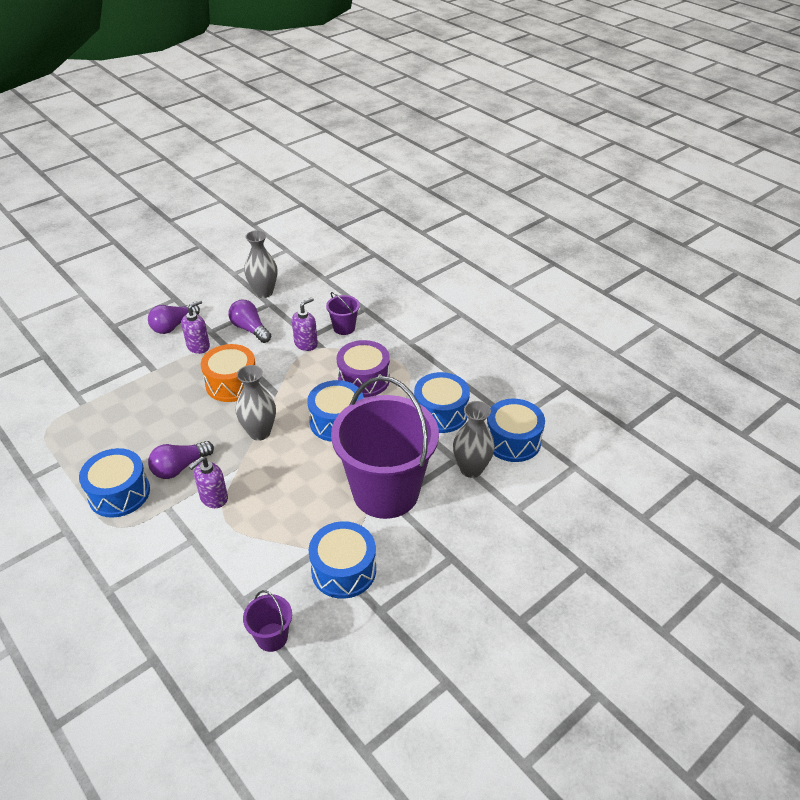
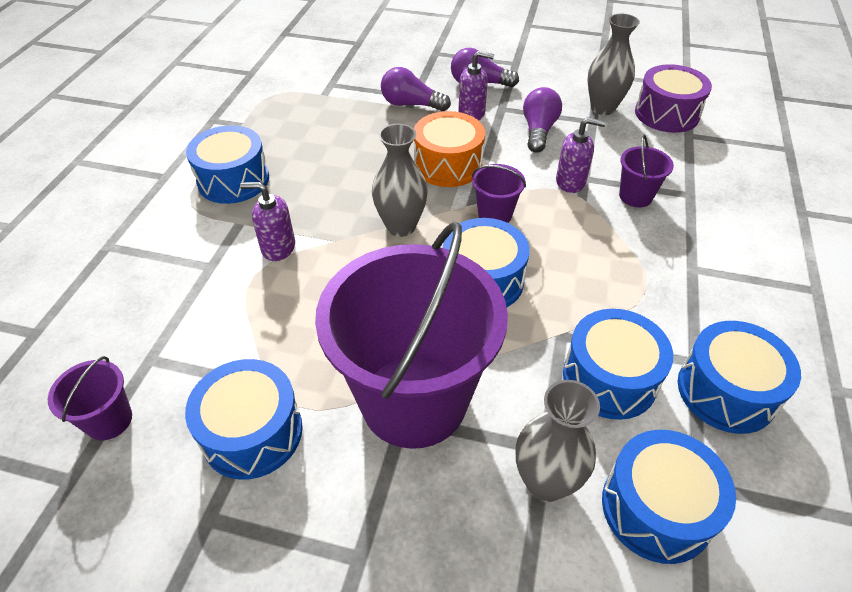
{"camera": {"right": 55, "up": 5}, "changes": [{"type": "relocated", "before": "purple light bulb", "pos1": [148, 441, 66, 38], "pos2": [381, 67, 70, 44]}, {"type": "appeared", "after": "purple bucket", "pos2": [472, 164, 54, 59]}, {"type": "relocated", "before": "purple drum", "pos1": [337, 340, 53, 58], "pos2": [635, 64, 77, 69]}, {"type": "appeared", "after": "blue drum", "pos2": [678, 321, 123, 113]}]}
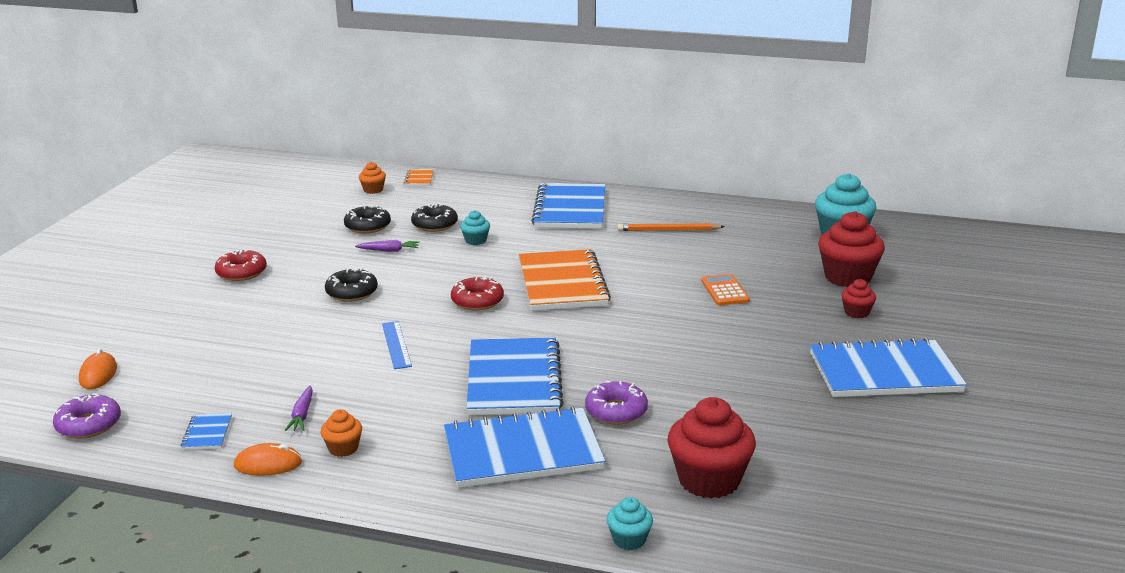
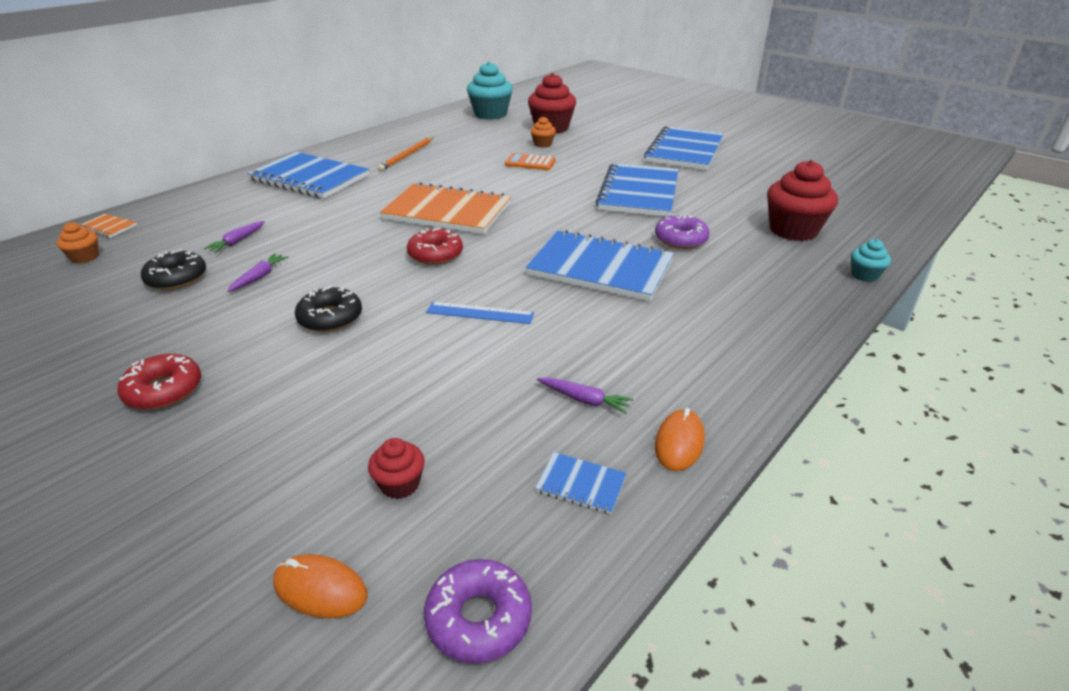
{"camera": {"right": -65, "up": 10}, "changes": [{"type": "exchanged", "before": "black donut", "after": "purple carrot", "pos1": [411, 203, 47, 29], "pos2": [204, 221, 61, 32]}, {"type": "relocated", "before": "red cupcake", "pos1": [841, 279, 35, 39], "pos2": [368, 438, 57, 61]}, {"type": "relocated", "before": "orange cupcake", "pos1": [321, 409, 41, 48], "pos2": [531, 116, 25, 32]}, {"type": "relocated", "before": "blue notebook", "pos1": [444, 406, 161, 82], "pos2": [596, 163, 82, 54]}, {"type": "missing", "before": "turquoise cupcake", "pos1": [460, 210, 30, 35]}]}
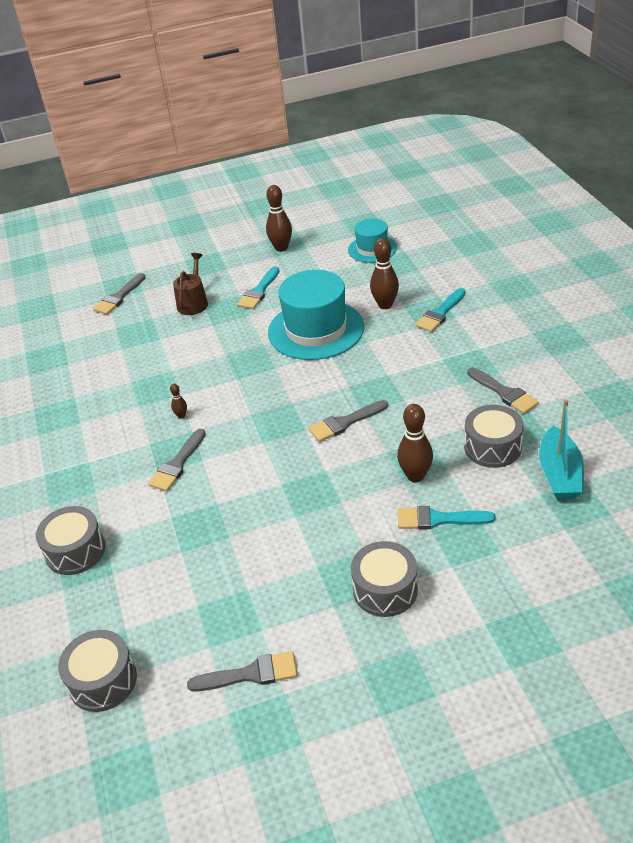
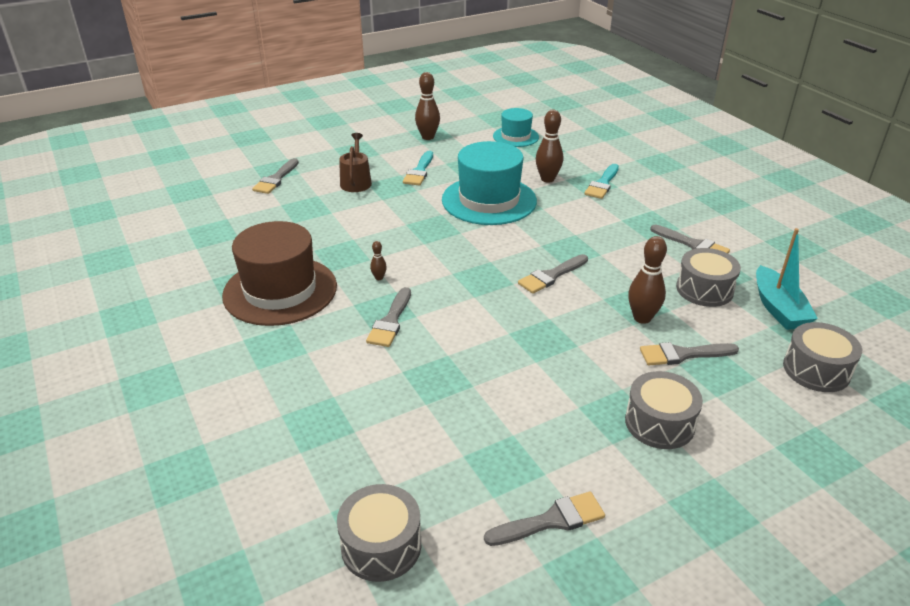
{"camera": {"right": -15, "up": -5}, "changes": [{"type": "appeared", "after": "brown hat", "pos2": [222, 221, 115, 105]}, {"type": "colour", "before": "turquoise brush", "after": "grey brush", "pos1": [398, 506, 98, 24], "pos2": [640, 342, 99, 23]}, {"type": "relocated", "before": "grey drum", "pos1": [36, 506, 69, 69], "pos2": [783, 322, 79, 70]}]}
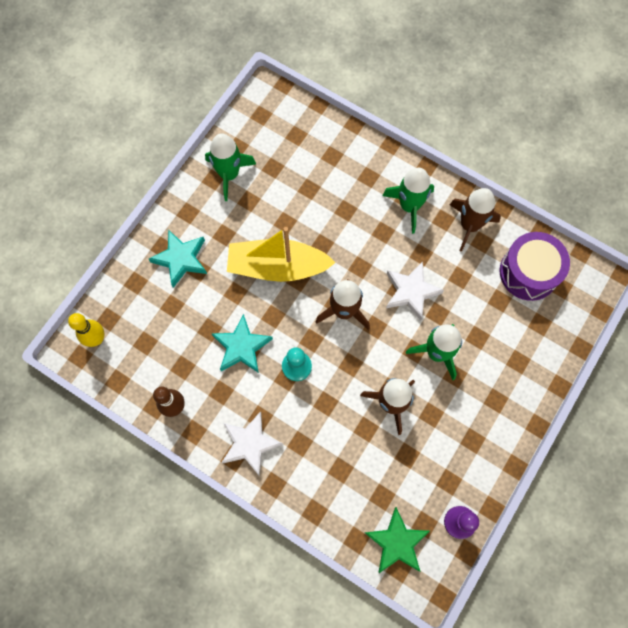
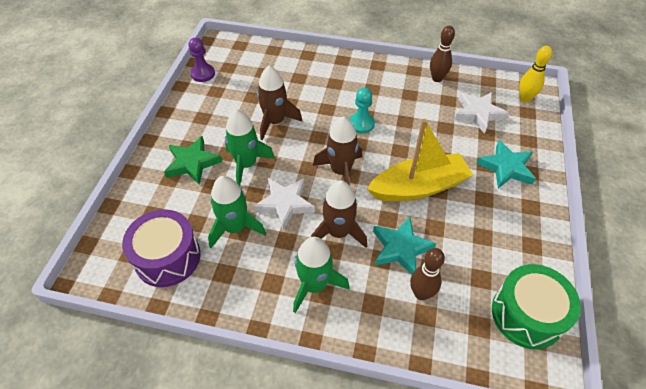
{"camera": {"right": 160, "up": -20}, "changes": [{"type": "relocated", "before": "green star", "pos1": [365, 507, 65, 66], "pos2": [164, 136, 58, 49]}, {"type": "relocated", "before": "green rocket", "pos1": [205, 133, 51, 68], "pos2": [208, 176, 58, 72]}, {"type": "relocated", "before": "brown rocket", "pos1": [450, 188, 51, 64], "pos2": [311, 180, 56, 68]}, {"type": "relocated", "before": "turquoise star", "pos1": [211, 314, 62, 59], "pos2": [373, 217, 63, 58]}, {"type": "appeared", "after": "brown bowling pin", "pos2": [410, 248, 35, 52]}, {"type": "relocated", "before": "white star", "pos1": [221, 411, 62, 65], "pos2": [455, 92, 54, 42]}, {"type": "appeared", "after": "green drum", "pos2": [492, 264, 89, 85]}]}
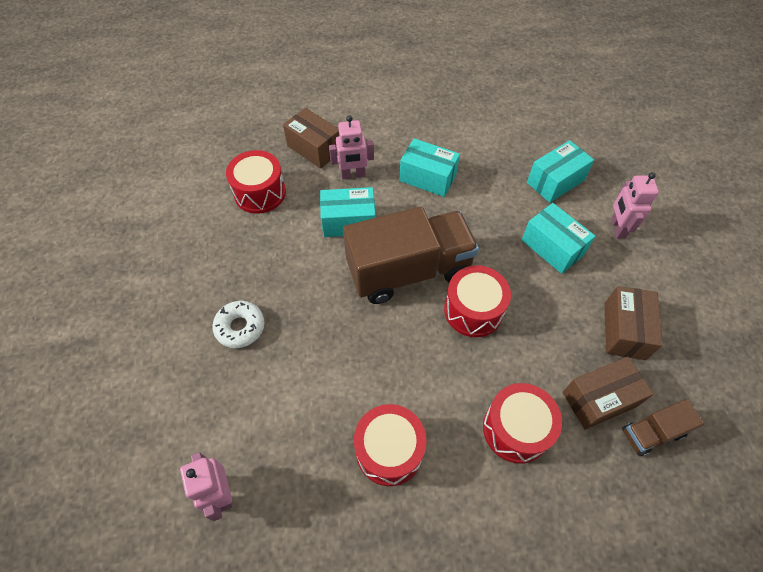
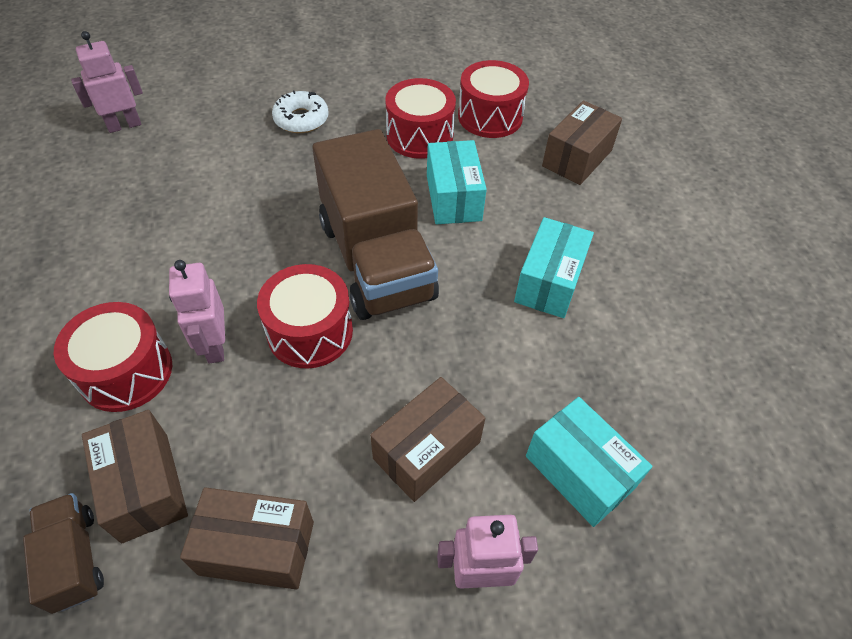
{"camera": {"right": 85, "up": -5}, "changes": [{"type": "relocated", "before": "pink robot", "pos1": [329, 115, 45, 64], "pos2": [169, 260, 56, 104]}, {"type": "colour", "before": "turquoise box", "after": "brown box", "pos1": [522, 203, 73, 71], "pos2": [370, 377, 115, 125]}, {"type": "relocated", "before": "red drum", "pos1": [354, 404, 73, 82], "pos2": [385, 78, 71, 81]}]}
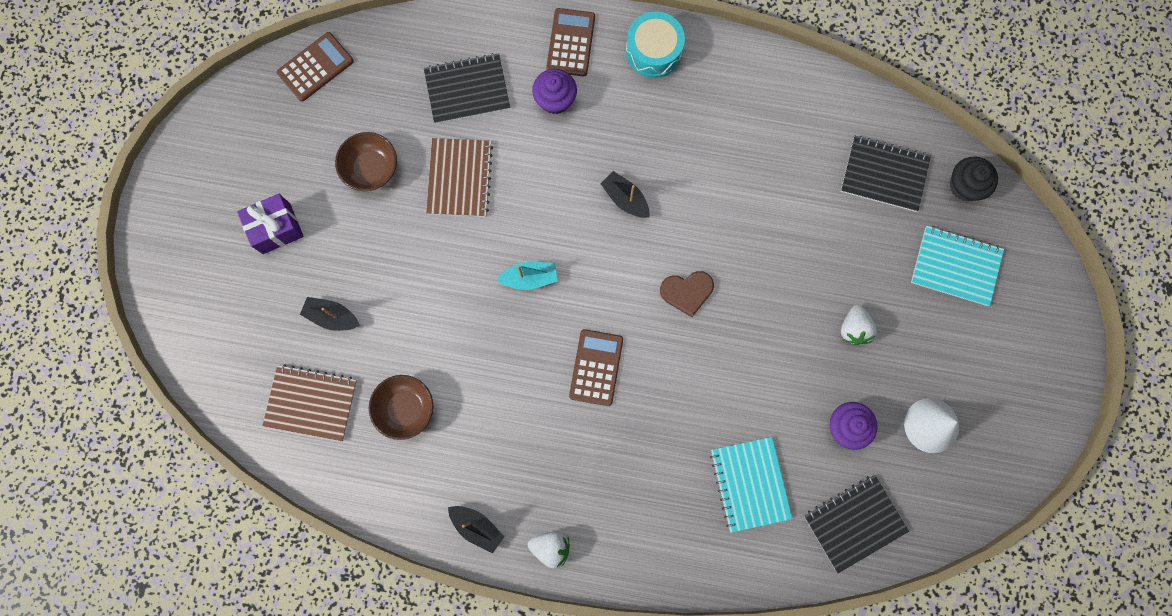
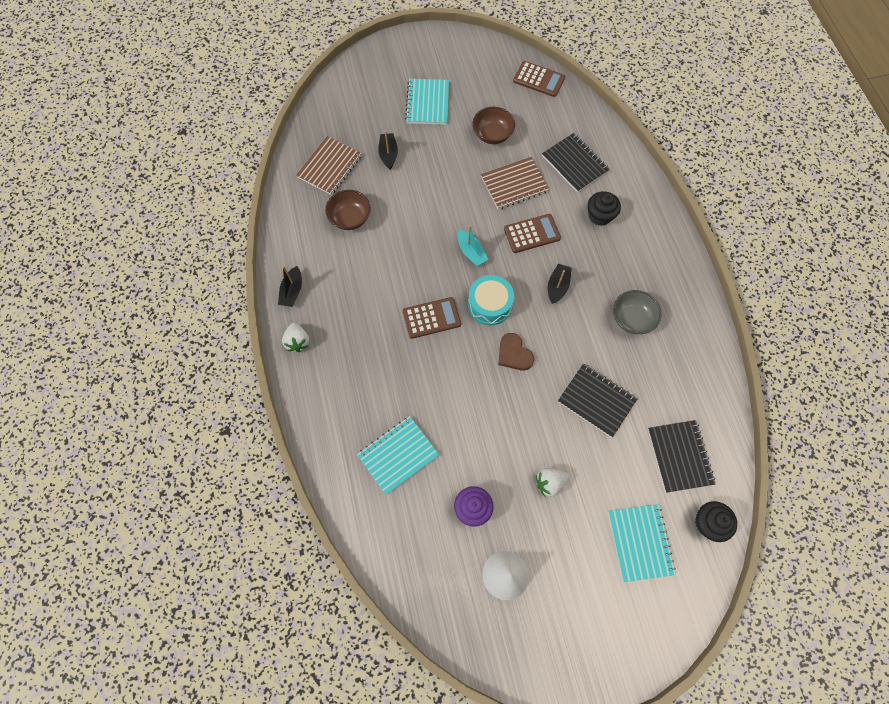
{"camera": {"right": 65, "up": -10}, "changes": [{"type": "spun", "before": "brown notebook", "pos1": [263, 364, 94, 77], "pos2": [296, 136, 66, 59], "turn": 45}, {"type": "exchanged", "before": "purple gift", "after": "turquoise notebook", "pos1": [237, 194, 67, 60], "pos2": [405, 79, 44, 46]}, {"type": "relocated", "before": "turquoise drum", "pos1": [626, 11, 59, 67], "pos2": [468, 275, 46, 50]}, {"type": "relocated", "before": "brown calculator", "pos1": [546, 8, 49, 68], "pos2": [504, 214, 57, 39]}, {"type": "relocated", "before": "black notebook", "pos1": [804, 475, 105, 98], "pos2": [558, 364, 79, 74]}, {"type": "colour", "before": "purple cupcake", "after": "black cupcake", "pos1": [532, 69, 45, 45], "pos2": [588, 191, 33, 35]}, {"type": "appeared", "after": "grey bowl", "pos2": [613, 290, 49, 44]}]}
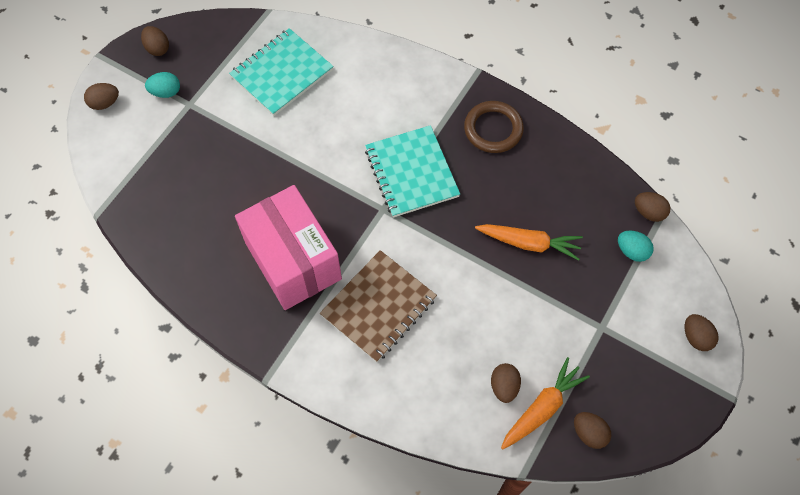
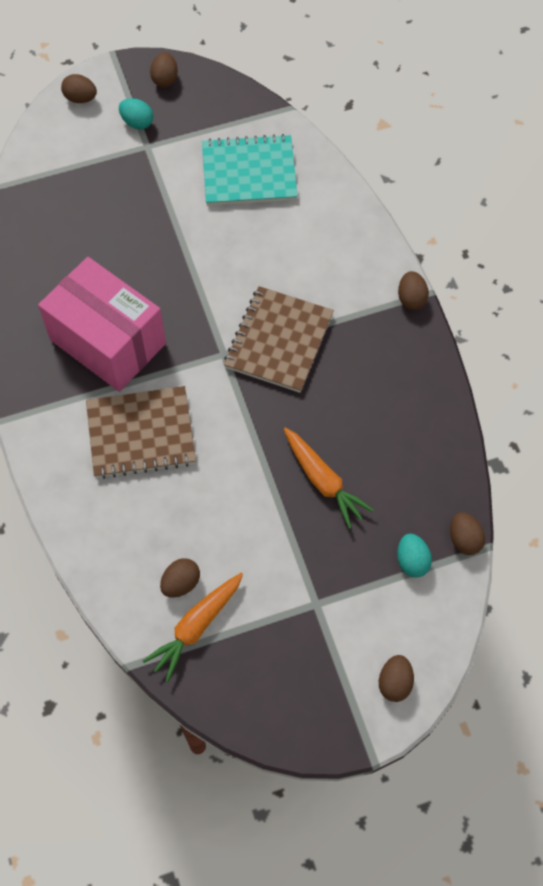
{"camera": {"right": 40, "up": 0}, "changes": [{"type": "spun", "before": "pink box", "pos1": [235, 185, 107, 125], "pos2": [38, 257, 128, 135], "turn": -60}, {"type": "spun", "before": "orange carrot", "pos1": [501, 357, 89, 92], "pos2": [143, 573, 100, 109], "turn": 135}, {"type": "colour", "before": "turquoise notebook", "after": "brown notebook", "pos1": [365, 125, 95, 93], "pos2": [224, 286, 110, 107]}, {"type": "relocated", "before": "brown egg", "pos1": [574, 412, 37, 37], "pos2": [398, 271, 31, 39]}, {"type": "missing", "before": "brown ring", "pos1": [464, 101, 60, 52]}]}
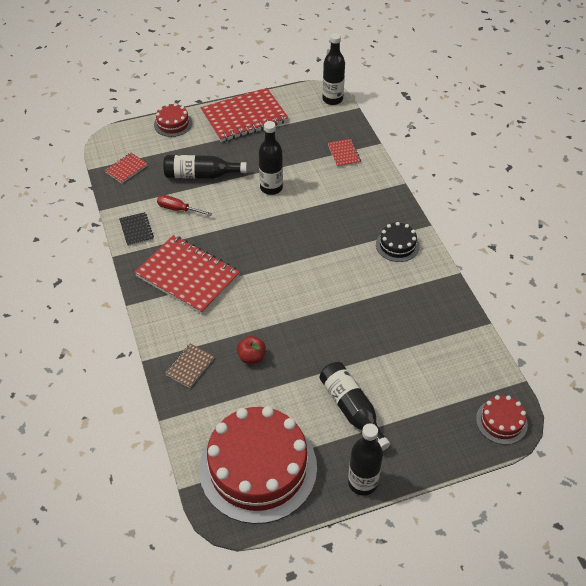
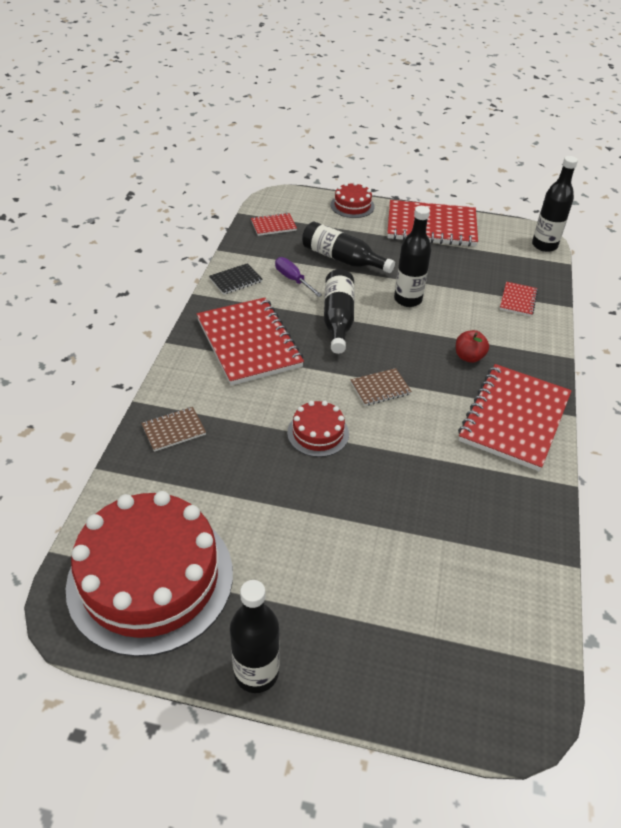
{"camera": {"right": 30, "up": -5}, "changes": [{"type": "spun", "before": "black notebook", "pos1": [119, 212, 35, 34], "pos2": [209, 263, 54, 32], "turn": 45}, {"type": "colour", "before": "red screwdriver", "after": "purple screwdriver", "pos1": [157, 195, 56, 21], "pos2": [275, 257, 47, 40]}, {"type": "relocated", "before": "red cake", "pos1": [476, 395, 52, 50], "pos2": [287, 401, 62, 56]}, {"type": "relocated", "before": "black bottle", "pos1": [319, 362, 71, 89], "pos2": [324, 269, 30, 85]}, {"type": "appeared", "after": "brown notebook", "pos2": [350, 368, 62, 38]}, {"type": "relocated", "before": "red apple", "pos1": [237, 336, 29, 28], "pos2": [456, 330, 33, 33]}, {"type": "exchanged", "before": "black cake", "after": "red notebook", "pos1": [376, 222, 43, 40], "pos2": [458, 364, 114, 107]}]}
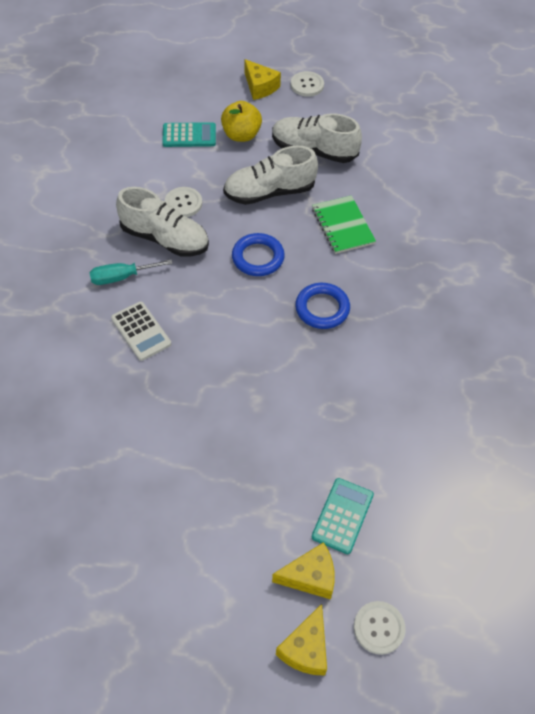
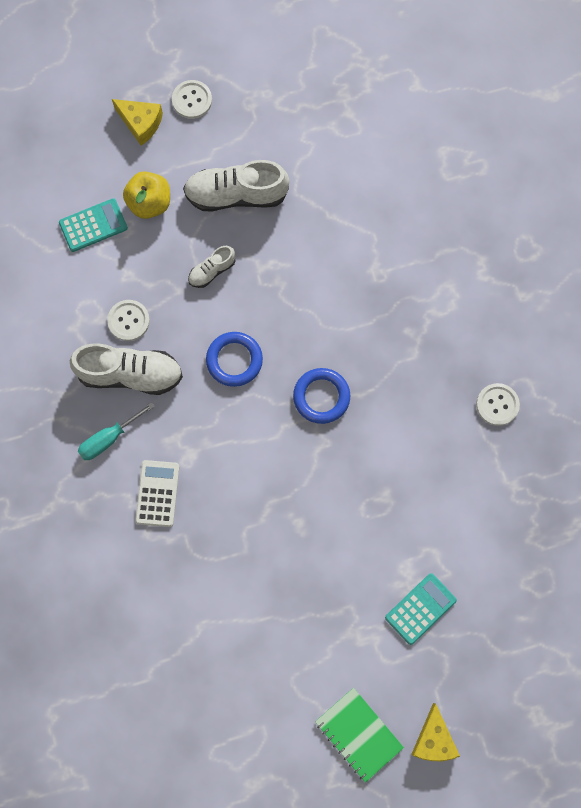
{"camera": {"right": -20, "up": 20}, "changes": [{"type": "spun", "before": "white calculator", "pos1": [111, 301, 60, 60], "pos2": [135, 460, 45, 67], "turn": -120}, {"type": "size", "before": "white shoe", "pos1": [223, 146, 95, 59], "pos2": [188, 246, 47, 42], "scale": 0.52}, {"type": "relocated", "before": "green notebook", "pos1": [312, 195, 64, 59], "pos2": [315, 688, 89, 95]}, {"type": "spun", "before": "turquoise calculator", "pos1": [312, 478, 62, 76], "pos2": [385, 573, 72, 72], "turn": 45}, {"type": "relocated", "before": "white button", "pos1": [354, 601, 52, 54], "pos2": [476, 383, 44, 43]}, {"type": "missing", "before": "yellow cheese", "pos1": [272, 542, 63, 58]}]}
